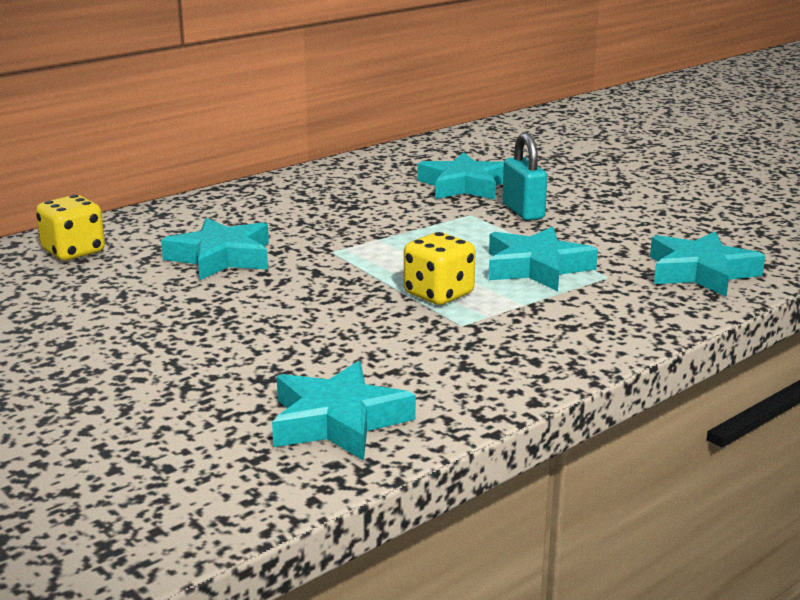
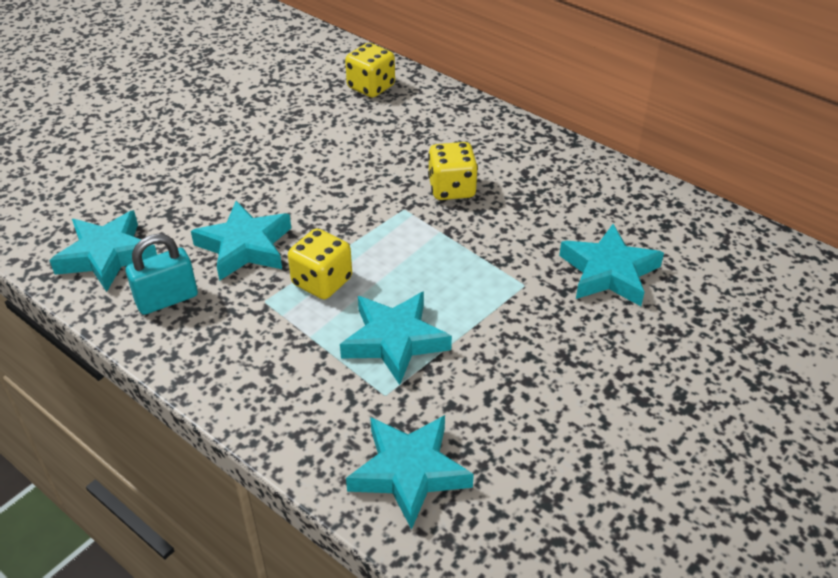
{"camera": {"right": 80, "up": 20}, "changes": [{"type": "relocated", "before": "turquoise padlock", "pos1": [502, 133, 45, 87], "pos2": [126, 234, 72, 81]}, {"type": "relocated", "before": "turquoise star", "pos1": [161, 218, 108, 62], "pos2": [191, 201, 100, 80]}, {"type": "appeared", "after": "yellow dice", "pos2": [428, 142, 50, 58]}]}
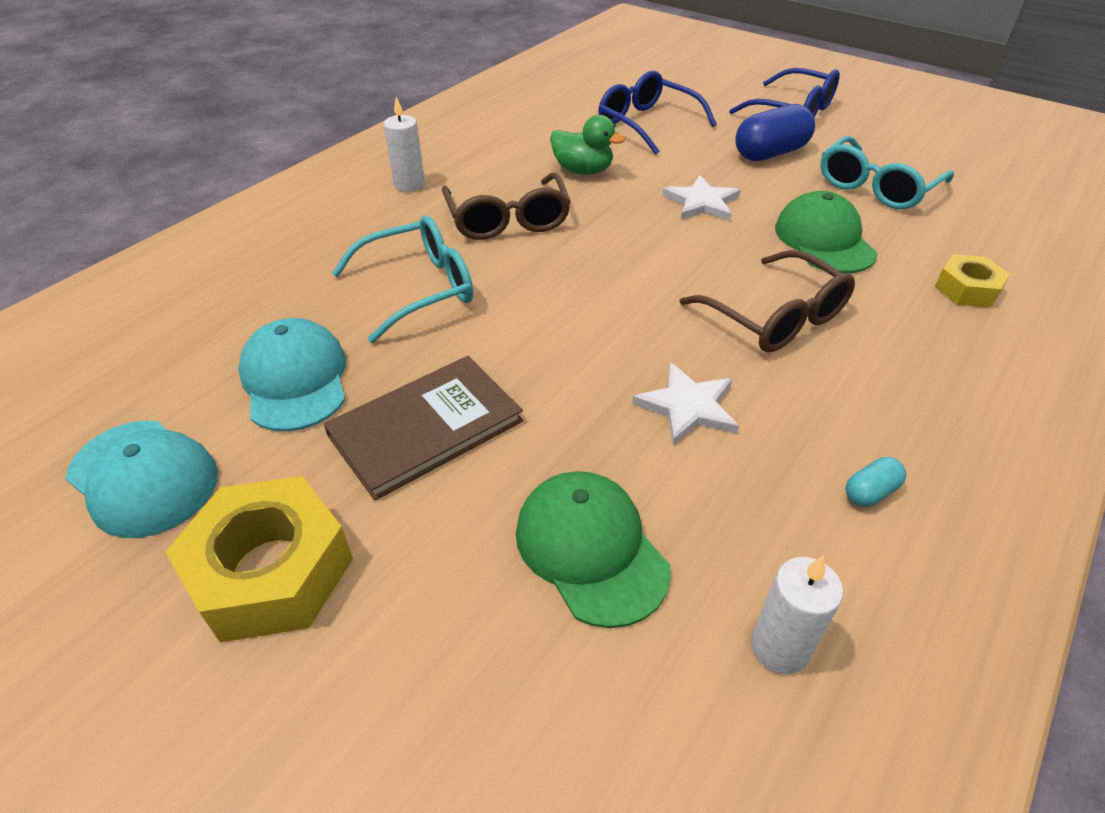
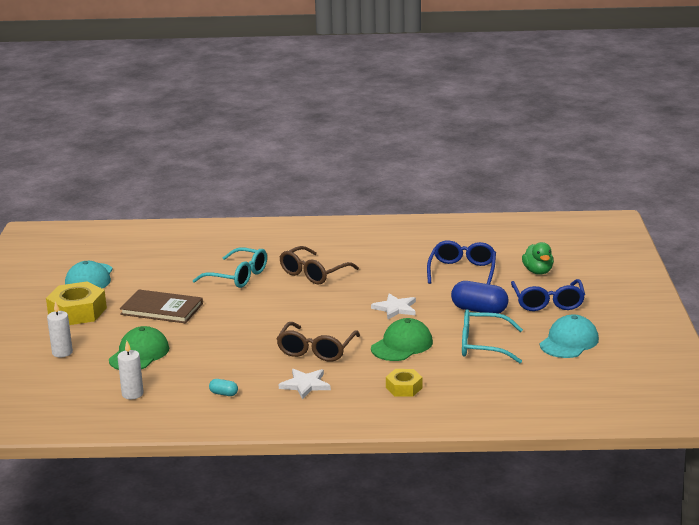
{"camera": {"right": 55, "up": -20}, "changes": [{"type": "relocated", "before": "white candle", "pos1": [384, 97, 41, 95], "pos2": [47, 301, 26, 56]}, {"type": "relocated", "before": "white star", "pos1": [632, 362, 107, 83], "pos2": [279, 369, 52, 30]}, {"type": "relocated", "before": "green duck", "pos1": [550, 115, 75, 60], "pos2": [522, 242, 32, 33]}, {"type": "relocated", "before": "turquoise cap", "pos1": [238, 318, 108, 114], "pos2": [540, 314, 59, 44]}]}
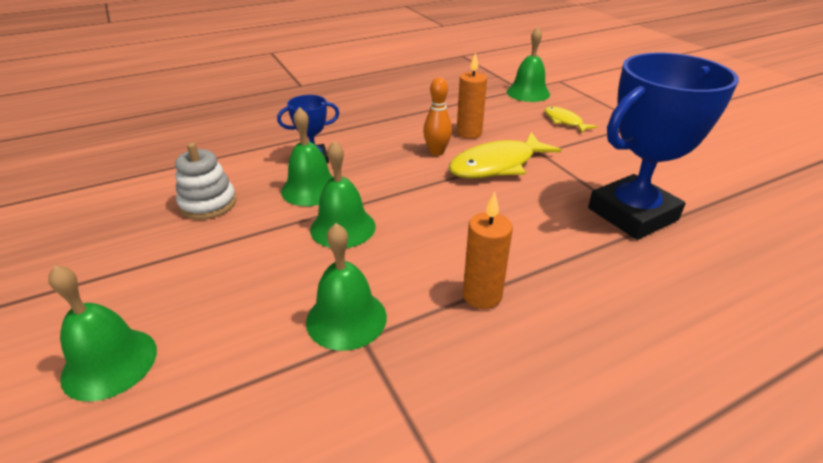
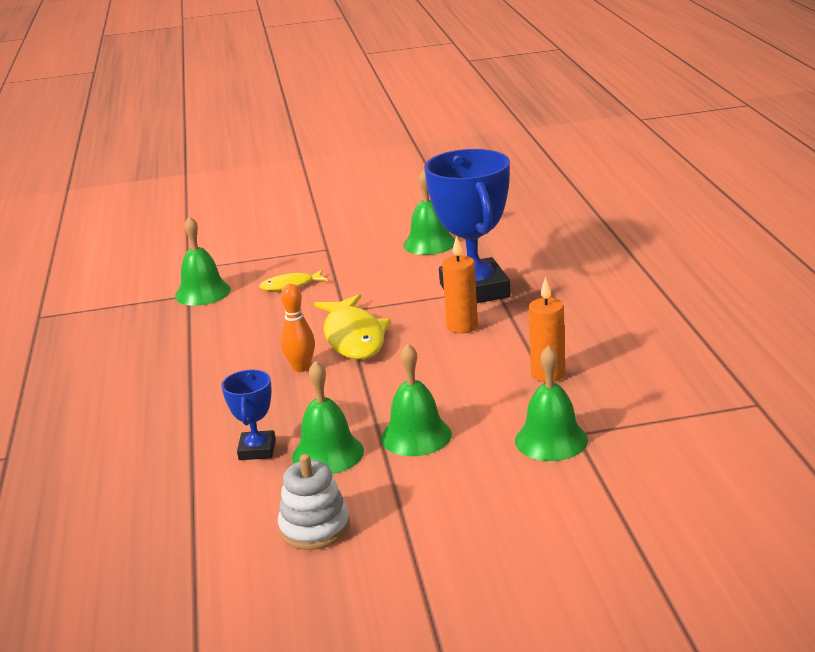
{"camera": {"right": -70, "up": -10}, "changes": [{"type": "relocated", "before": "green bell", "pos1": [48, 265, 109, 137], "pos2": [403, 170, 52, 85]}, {"type": "relocated", "before": "orange candle", "pos1": [457, 53, 30, 86], "pos2": [442, 236, 36, 98]}]}
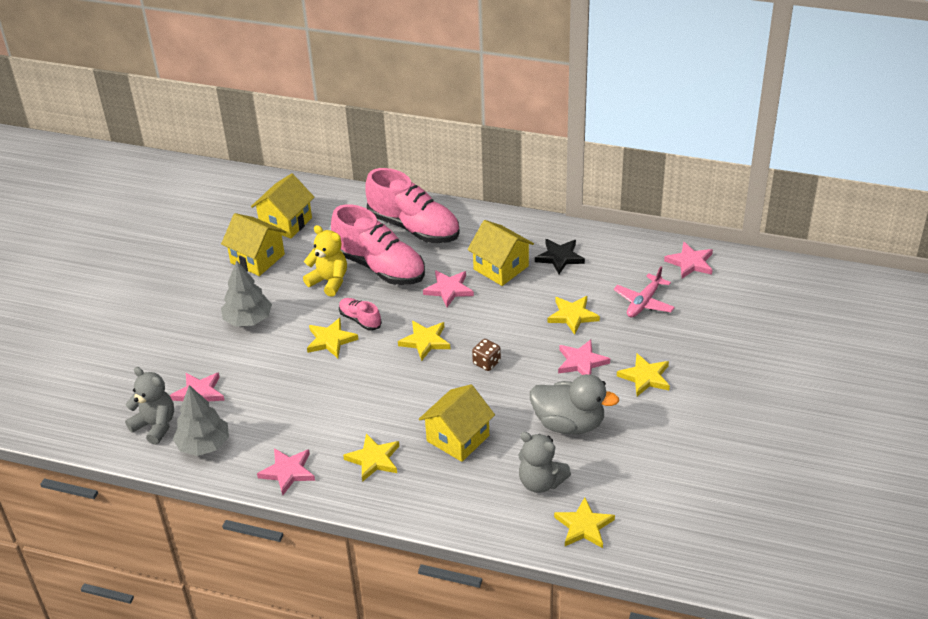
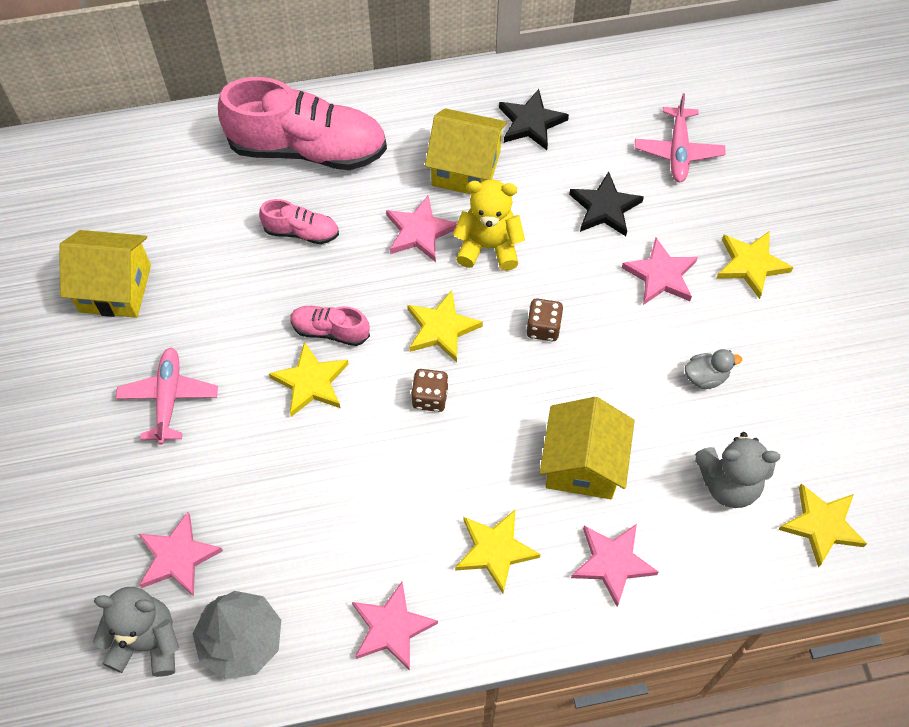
{"camera": {"right": -30, "up": 20}, "changes": [{"type": "exchanged", "before": "grey tree", "after": "pink plane", "pos1": [221, 260, 51, 67], "pos2": [116, 347, 102, 97]}, {"type": "size", "before": "pink shoe", "pos1": [331, 204, 94, 81], "pos2": [259, 199, 80, 45], "scale": 0.46}, {"type": "appeared", "after": "brown dice", "pos2": [411, 369, 38, 43]}, {"type": "relocated", "before": "yellow teddy bear", "pos1": [303, 225, 44, 72], "pos2": [453, 180, 72, 91]}, {"type": "colour", "before": "yellow star", "after": "black star", "pos1": [547, 296, 53, 39], "pos2": [569, 171, 75, 65]}, {"type": "relocated", "before": "pink star", "pos1": [664, 242, 49, 37], "pos2": [571, 524, 87, 83]}, {"type": "size", "before": "grey duck", "pos1": [530, 374, 89, 61], "pos2": [685, 349, 57, 40], "scale": 0.45}, {"type": "missing", "before": "yellow house", "pos1": [251, 173, 63, 66]}]}
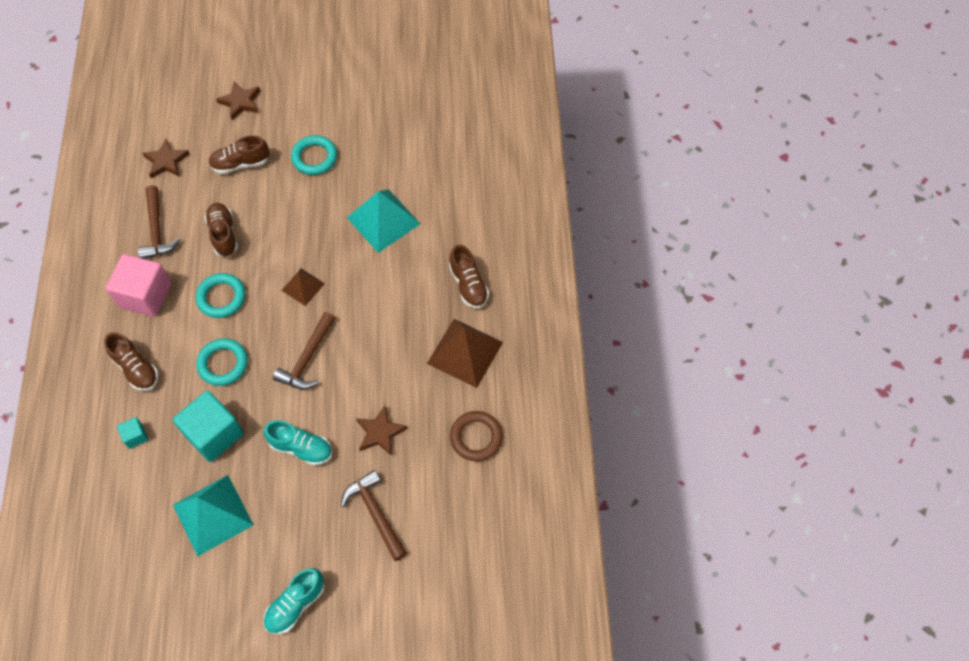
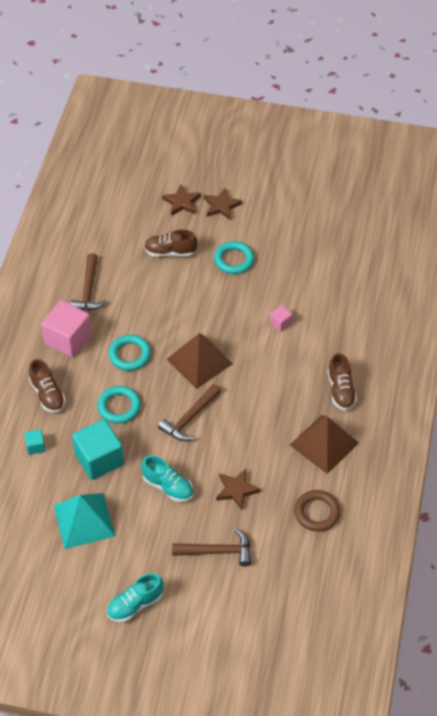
{"camera": {"right": 15, "up": -10}, "changes": [{"type": "size", "before": "brown pyramid", "pos1": [281, 268, 44, 38], "pos2": [167, 333, 66, 56], "scale": 1.76}, {"type": "spun", "before": "brown hammer", "pos1": [341, 470, 66, 91], "pos2": [172, 528, 79, 38], "turn": 105}, {"type": "relocated", "before": "brown star", "pos1": [142, 139, 48, 40], "pos2": [204, 188, 38, 32]}, {"type": "exchanged", "before": "turquoise pyramid", "after": "pink cube", "pos1": [347, 189, 73, 64], "pos2": [270, 305, 22, 27]}, {"type": "missing", "before": "brown shoe", "pos1": [204, 203, 34, 54]}]}
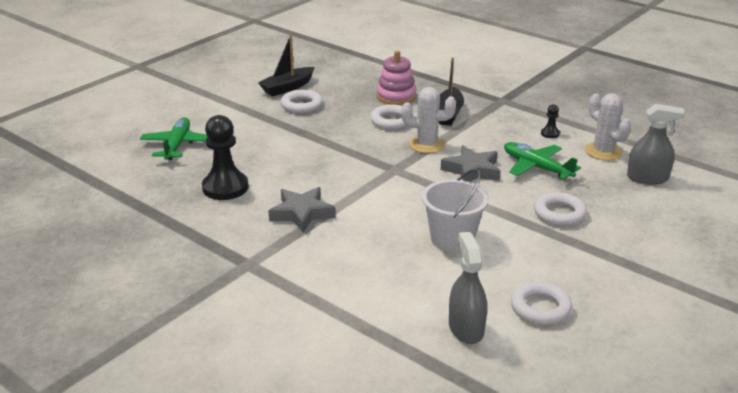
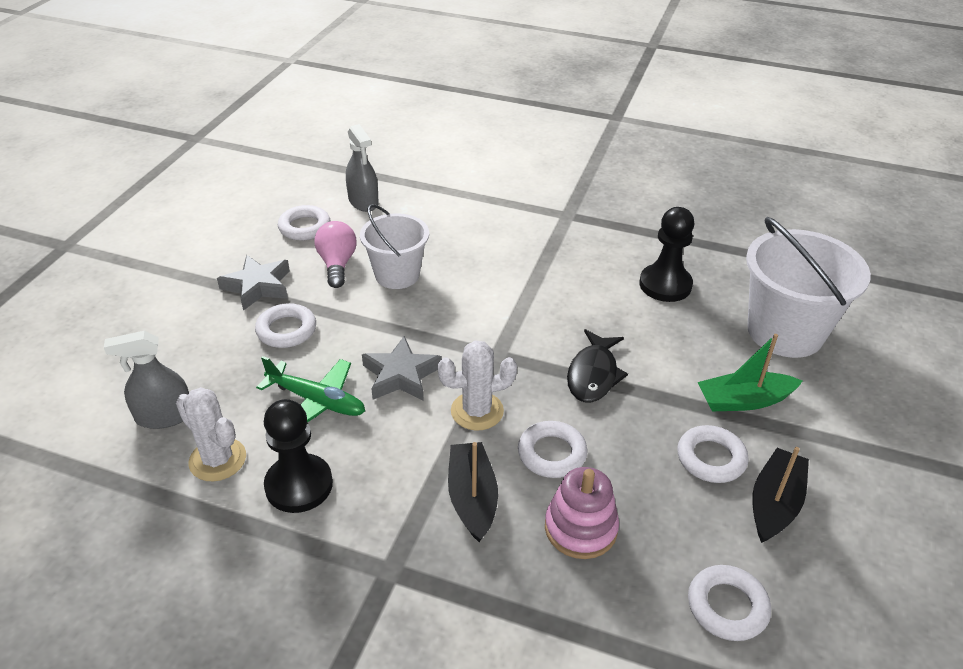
{"camera": {"right": 160, "up": 10}, "changes": [{"type": "relocated", "before": "grey star", "pos1": [268, 187, 67, 46], "pos2": [217, 255, 73, 56]}, {"type": "size", "before": "black pawn", "pos1": [541, 104, 19, 34], "pos2": [264, 399, 69, 114], "scale": 2.22}, {"type": "appeared", "after": "pink light bulb", "pos2": [314, 221, 43, 67]}, {"type": "appeared", "after": "black fish", "pos2": [567, 329, 61, 74]}, {"type": "appeared", "after": "white ring", "pos2": [688, 565, 83, 76]}, {"type": "appeared", "after": "green boat", "pos2": [698, 334, 104, 77]}, {"type": "exchanged", "before": "green plane", "after": "white bucket", "pos1": [140, 117, 68, 43], "pos2": [746, 217, 125, 141]}]}
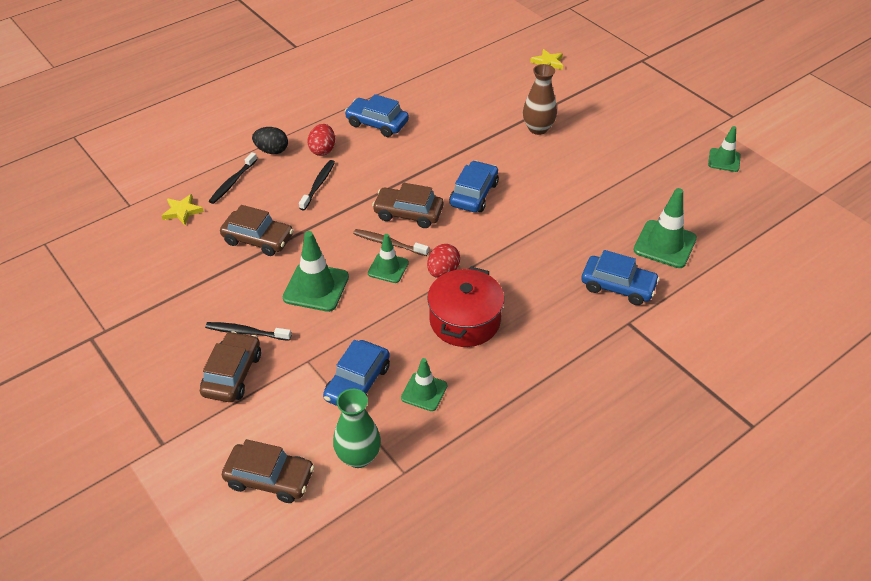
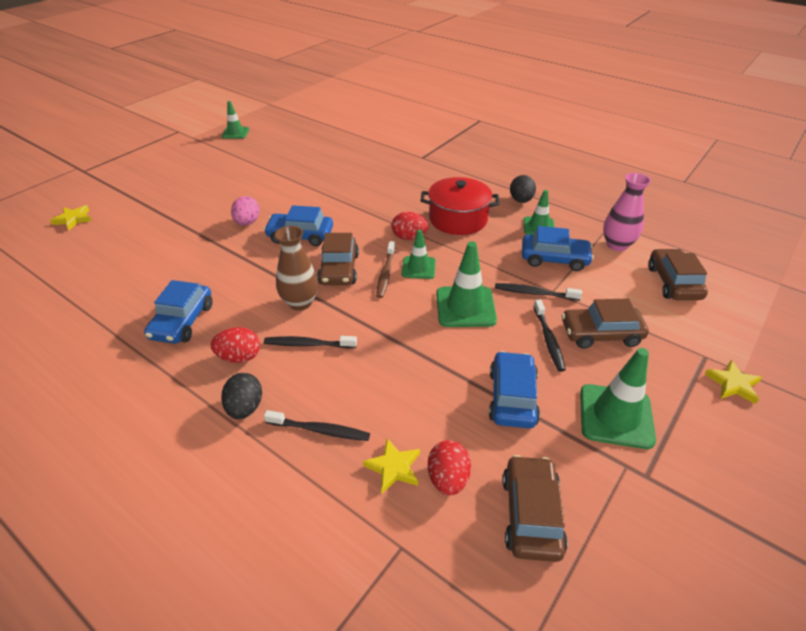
{"camera": {"right": -105, "up": -5}, "changes": [{"type": "appeared", "after": "pink egg", "pos2": [231, 196, 29, 30]}, {"type": "relocated", "before": "brown vase", "pos1": [523, 64, 34, 71], "pos2": [275, 226, 43, 85]}, {"type": "appeared", "after": "red egg", "pos2": [428, 440, 43, 55]}, {"type": "relocated", "before": "blue car", "pos1": [581, 250, 79, 55], "pos2": [489, 351, 51, 78]}, {"type": "appeared", "after": "black toothbrush", "pos2": [495, 283, 87, 18]}, {"type": "relocated", "before": "brown car", "pos1": [220, 205, 73, 51], "pos2": [502, 455, 66, 107]}, {"type": "appeared", "after": "black egg", "pos2": [510, 175, 26, 28]}, {"type": "relocated", "before": "green traffic cone", "pos1": [634, 188, 63, 80], "pos2": [580, 348, 76, 101]}, {"type": "colour", "before": "green vase", "after": "pink vase", "pos1": [333, 389, 48, 79], "pos2": [603, 173, 48, 78]}, {"type": "appeared", "after": "yellow star", "pos2": [705, 360, 57, 44]}]}
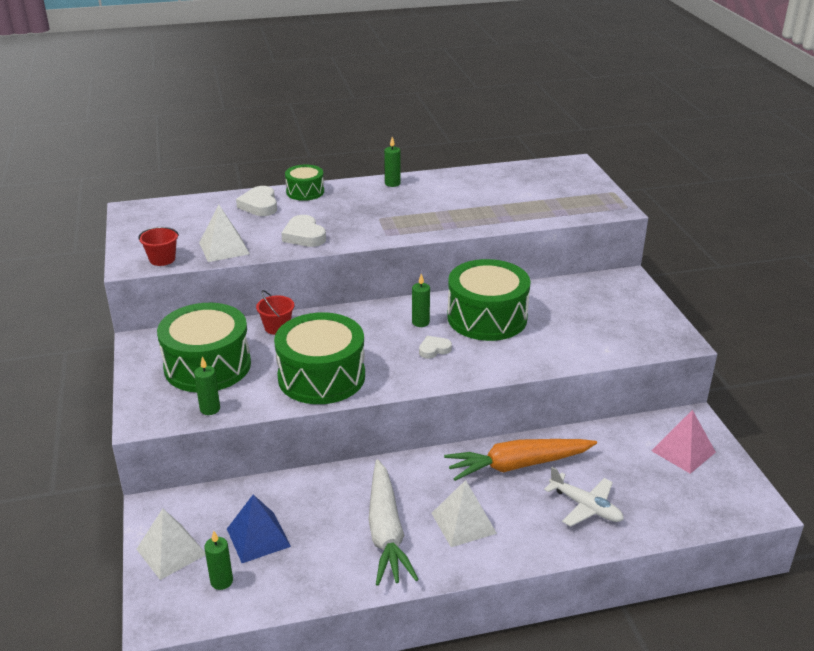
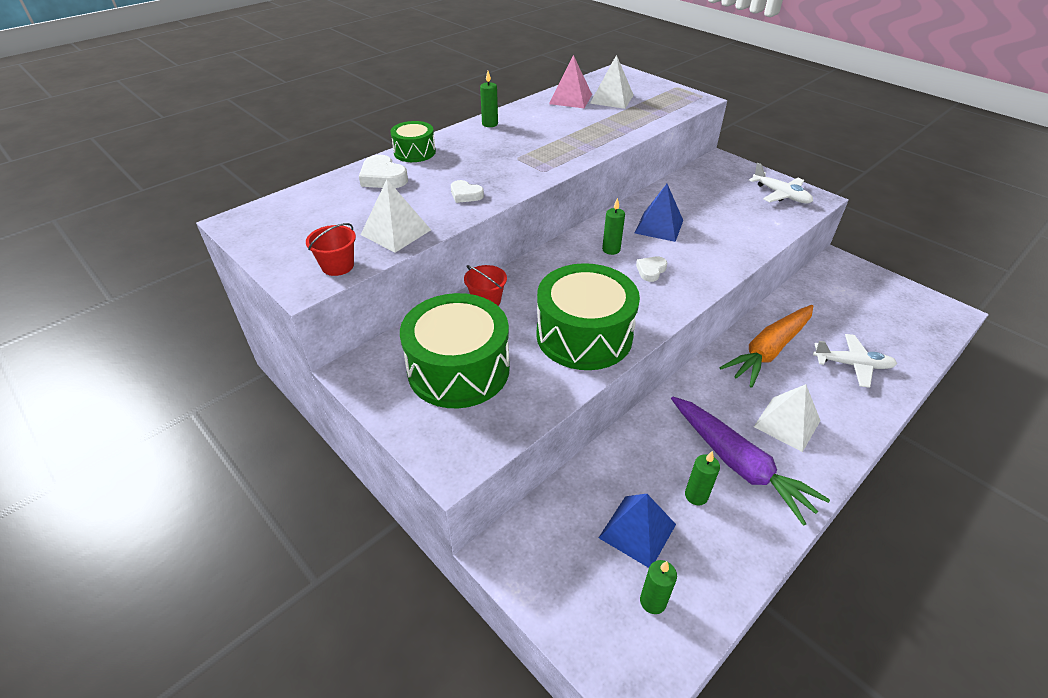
{"camera": {"right": -30, "up": 10}, "changes": [{"type": "size", "before": "white heart", "pos1": [281, 215, 45, 32], "pos2": [451, 180, 33, 23], "scale": 0.64}, {"type": "relocated", "before": "pink pyramid", "pos1": [652, 410, 64, 64], "pos2": [549, 55, 43, 53]}, {"type": "relocated", "before": "white pyramid", "pos1": [136, 508, 70, 72], "pos2": [590, 55, 43, 54]}, {"type": "exchanged", "before": "green drum", "after": "blue pyramid", "pos1": [447, 259, 83, 82], "pos2": [635, 184, 48, 58]}, {"type": "colour", "before": "white carrot", "after": "purple carrot", "pos1": [368, 459, 51, 127], "pos2": [671, 397, 159, 129]}, {"type": "relocated", "before": "green candle", "pos1": [194, 357, 26, 58], "pos2": [685, 451, 35, 54]}, {"type": "appeared", "after": "white plane", "pos2": [749, 163, 64, 41]}]}
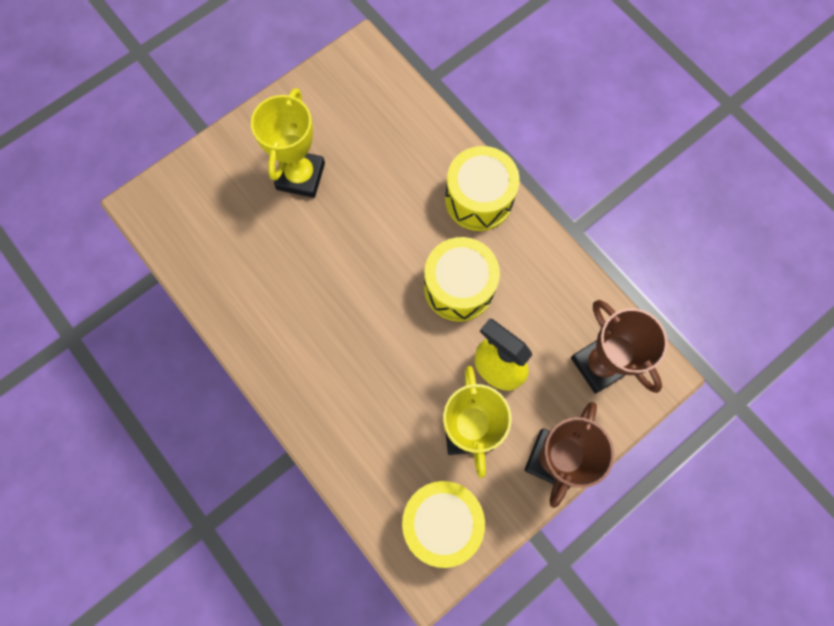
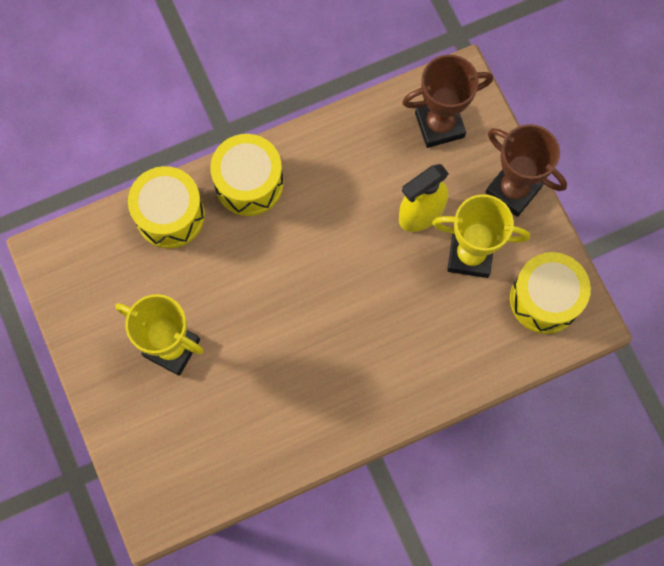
{"camera": {"right": -75, "up": 0}, "changes": [{"type": "relocated", "before": "yellow drum", "pos1": [424, 237, 76, 85], "pos2": [128, 166, 77, 82]}]}
